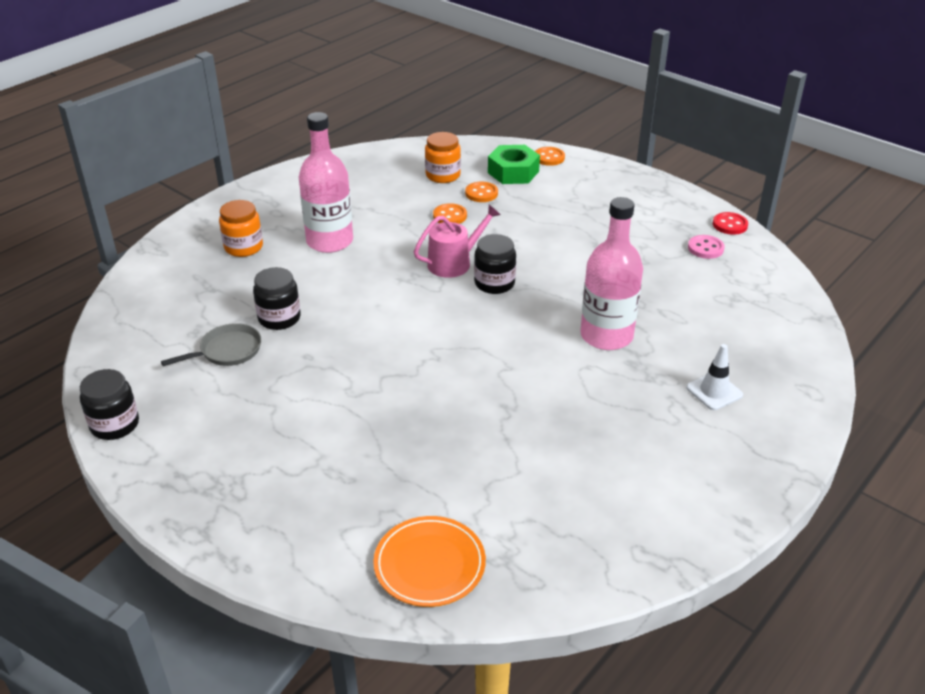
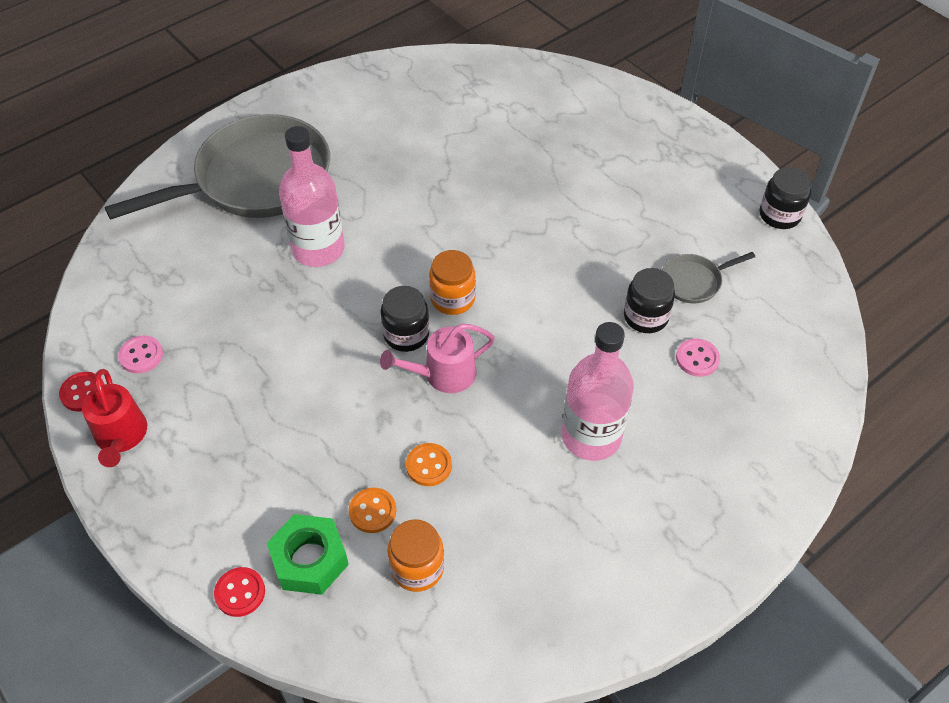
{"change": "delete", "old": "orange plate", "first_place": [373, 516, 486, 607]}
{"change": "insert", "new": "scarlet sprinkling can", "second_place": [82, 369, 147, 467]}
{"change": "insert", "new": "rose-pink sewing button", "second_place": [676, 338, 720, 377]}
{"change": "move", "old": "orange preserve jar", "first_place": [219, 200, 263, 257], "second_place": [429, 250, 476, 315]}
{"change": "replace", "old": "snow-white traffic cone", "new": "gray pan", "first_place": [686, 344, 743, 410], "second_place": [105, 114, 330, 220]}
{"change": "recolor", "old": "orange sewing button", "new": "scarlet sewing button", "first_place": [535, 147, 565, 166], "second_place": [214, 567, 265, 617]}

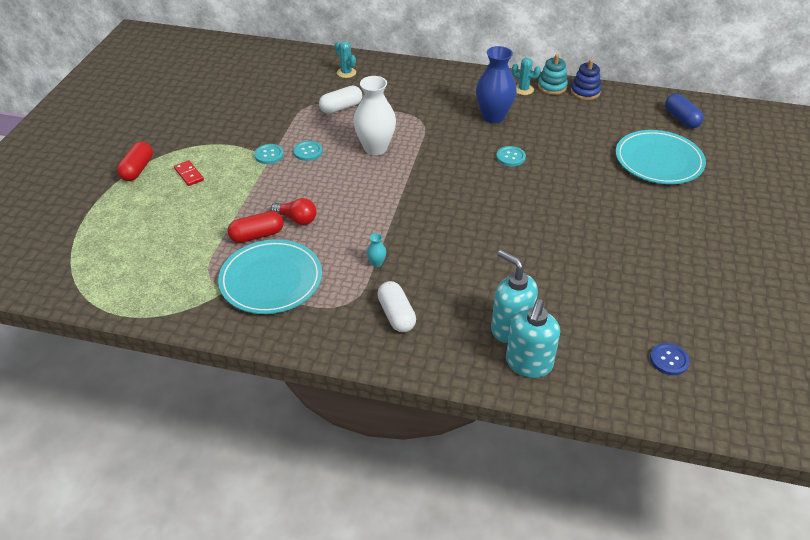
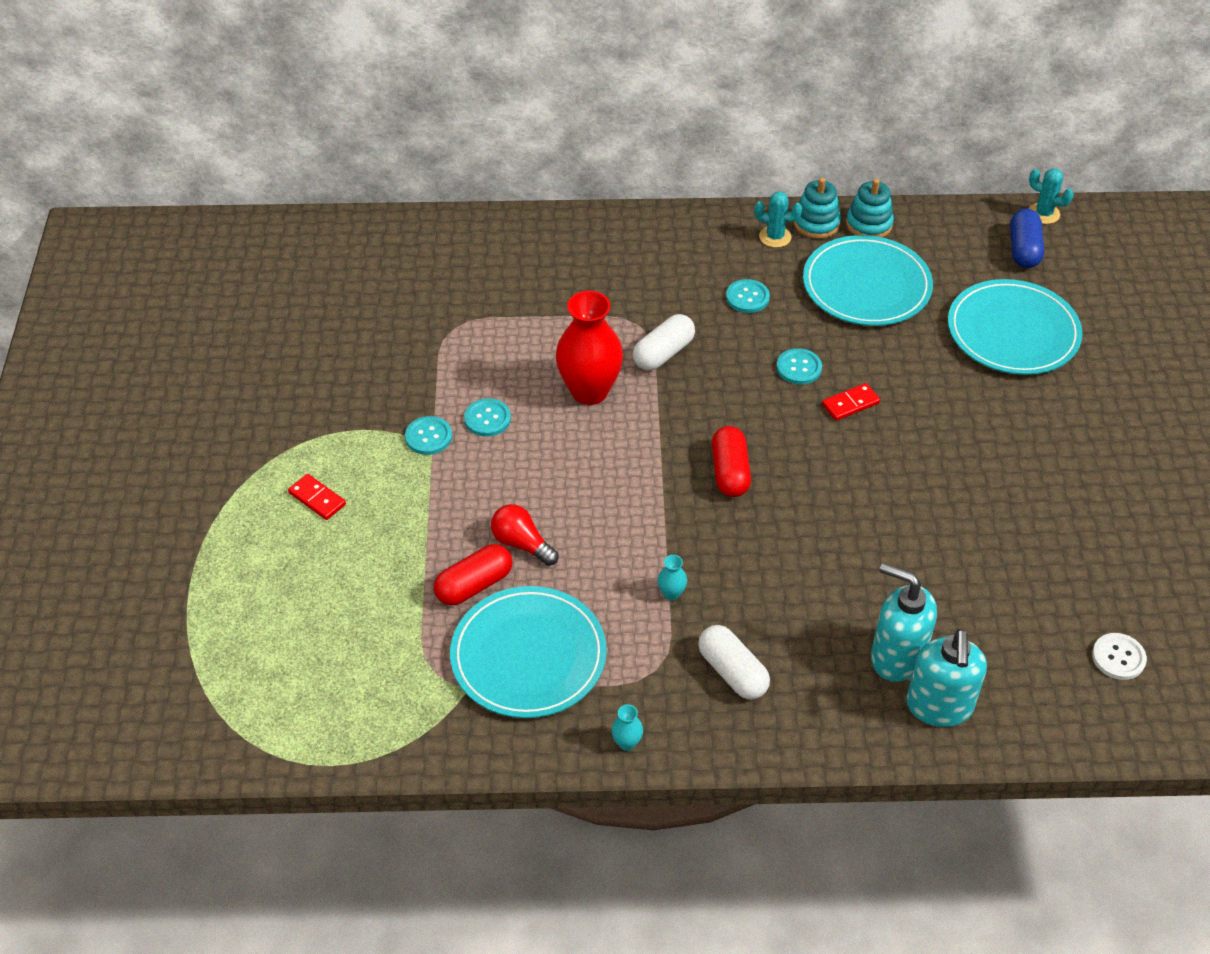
{"change": "insert", "new": "turquoise flower vase", "second_place": [611, 704, 643, 751]}
{"change": "insert", "new": "turquoise plate", "second_place": [803, 235, 933, 326]}
{"change": "insert", "new": "scarlet domino piece", "second_place": [822, 383, 880, 421]}
{"change": "move", "old": "scarlet pill shape", "first_place": [117, 142, 153, 181], "second_place": [712, 426, 751, 497]}
{"change": "move", "old": "snow-white pill shape", "first_place": [319, 86, 362, 114], "second_place": [633, 314, 695, 371]}
{"change": "move", "old": "turquoise prickly plant", "first_place": [335, 41, 356, 78], "second_place": [1029, 168, 1074, 224]}
{"change": "replace", "old": "blue flower vase", "new": "turquoise sewing button", "first_place": [476, 46, 517, 123], "second_place": [726, 279, 770, 313]}
{"change": "recolor", "old": "snow-white flower vase", "new": "scarlet flower vase", "first_place": [354, 76, 396, 155], "second_place": [556, 291, 623, 405]}
{"change": "recolor", "old": "blue ring stacker", "new": "turquoise ring stacker", "first_place": [571, 59, 601, 100], "second_place": [846, 179, 894, 237]}
{"change": "recolor", "old": "blue sewing button", "new": "snow-white sewing button", "first_place": [650, 343, 690, 375], "second_place": [1092, 633, 1147, 680]}
{"change": "rotate", "old": "scarlet light bulb", "first_place": [271, 198, 317, 225], "second_place": [491, 504, 558, 566], "degrees": -150}
{"change": "rotate", "old": "blue pill shape", "first_place": [665, 94, 704, 128], "second_place": [1010, 209, 1044, 268], "degrees": 45}

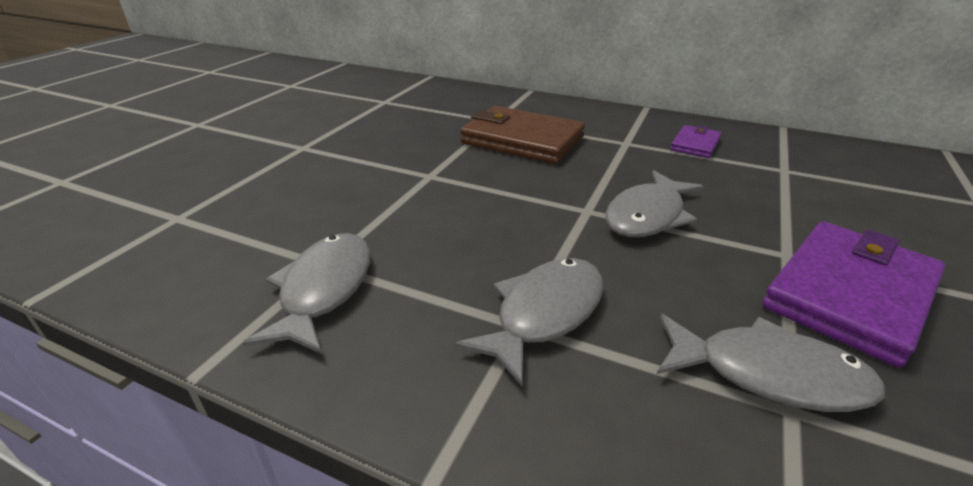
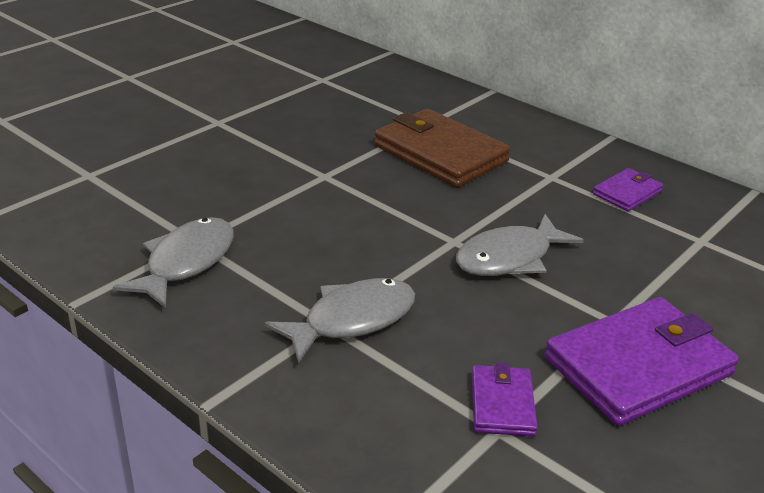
{"change": "replace", "old": "gray fish", "new": "violet wallet", "first_place": [657, 314, 885, 412], "second_place": [472, 363, 538, 436]}

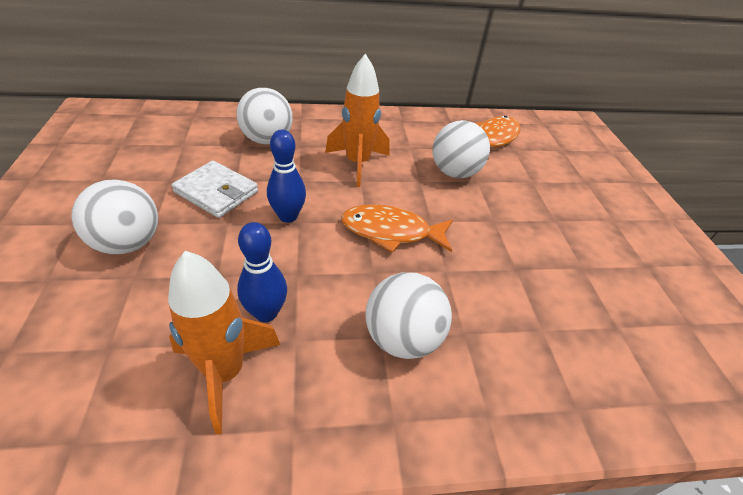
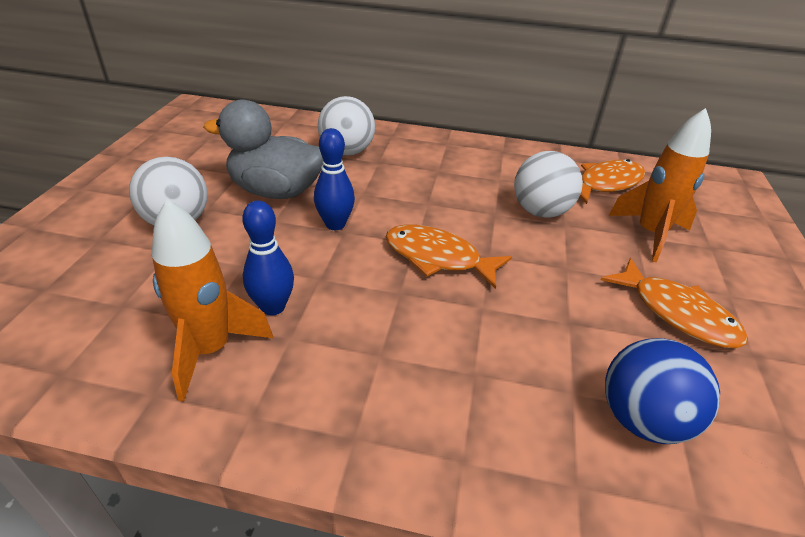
{"change": "delete", "old": "snow-white sphere", "first_place": [365, 272, 452, 359]}
{"change": "insert", "new": "orange fish", "second_place": [600, 258, 748, 348]}
{"change": "insert", "new": "blue sphere", "second_place": [605, 338, 720, 444]}
{"change": "move", "old": "orange toy rocket", "first_place": [325, 54, 390, 187], "second_place": [608, 108, 711, 262]}
{"change": "replace", "old": "snow-white wallet", "new": "gray duck", "first_place": [171, 160, 258, 218], "second_place": [203, 99, 323, 199]}

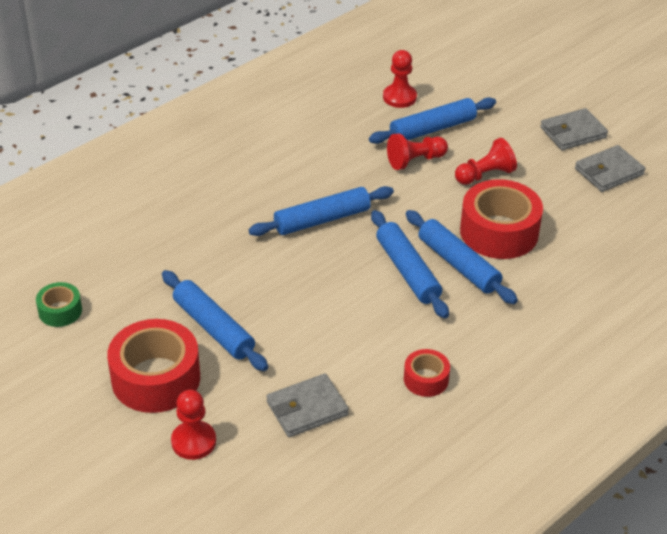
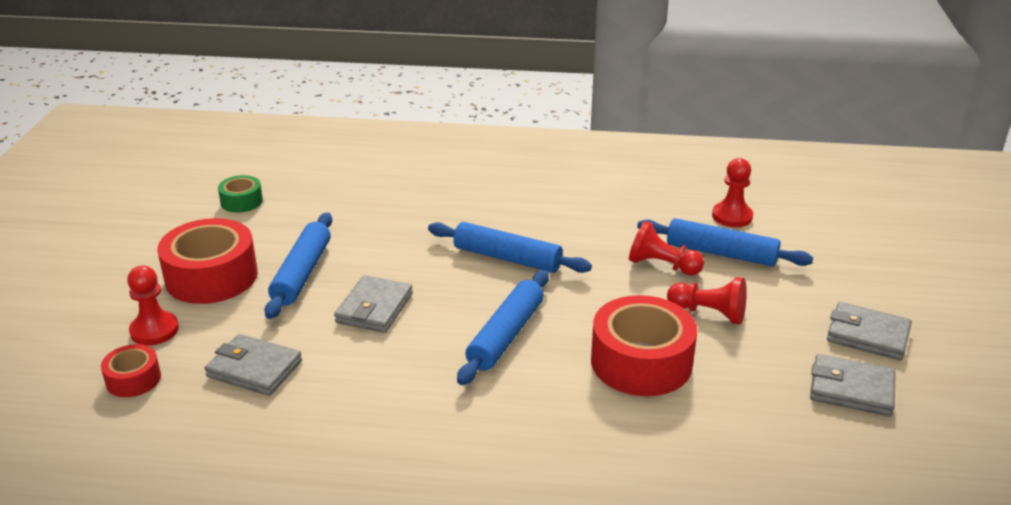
{"change": "delete", "old": "blue dough roller", "first_place": [406, 210, 518, 304]}
{"change": "insert", "new": "gray wallet", "second_place": [334, 275, 413, 333]}
{"change": "move", "old": "scarlet roll of tape", "first_place": [404, 349, 450, 397], "second_place": [101, 344, 161, 397]}

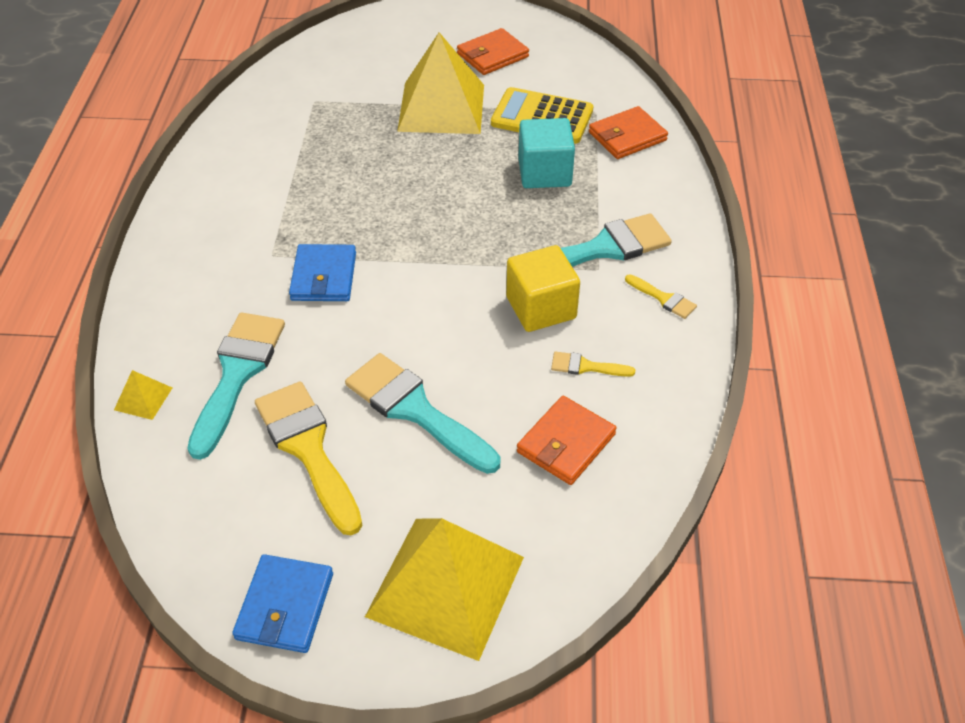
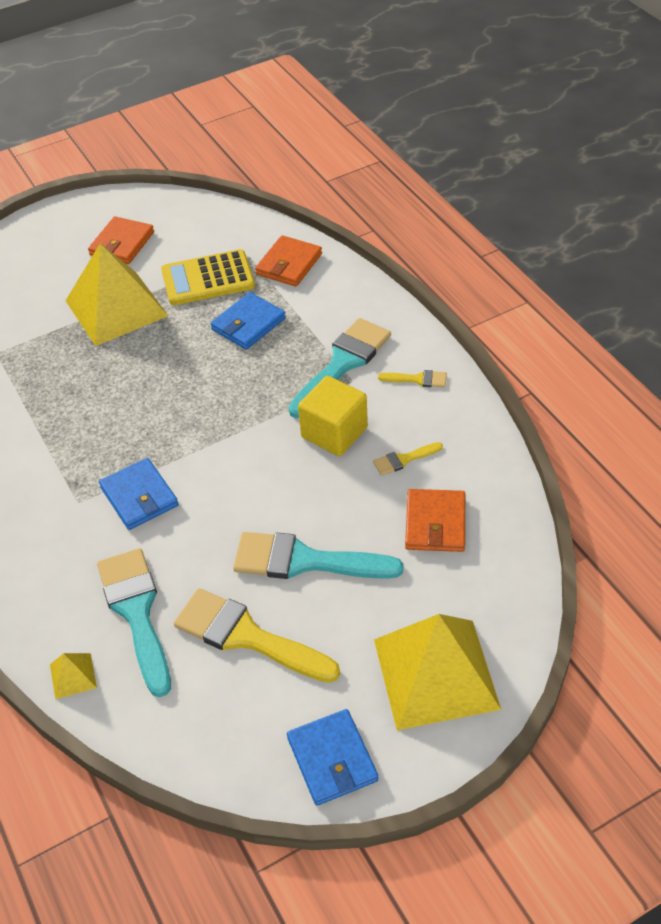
{"change": "replace", "old": "turquoise block", "new": "blue wallet", "first_place": [518, 118, 575, 188], "second_place": [210, 292, 286, 350]}

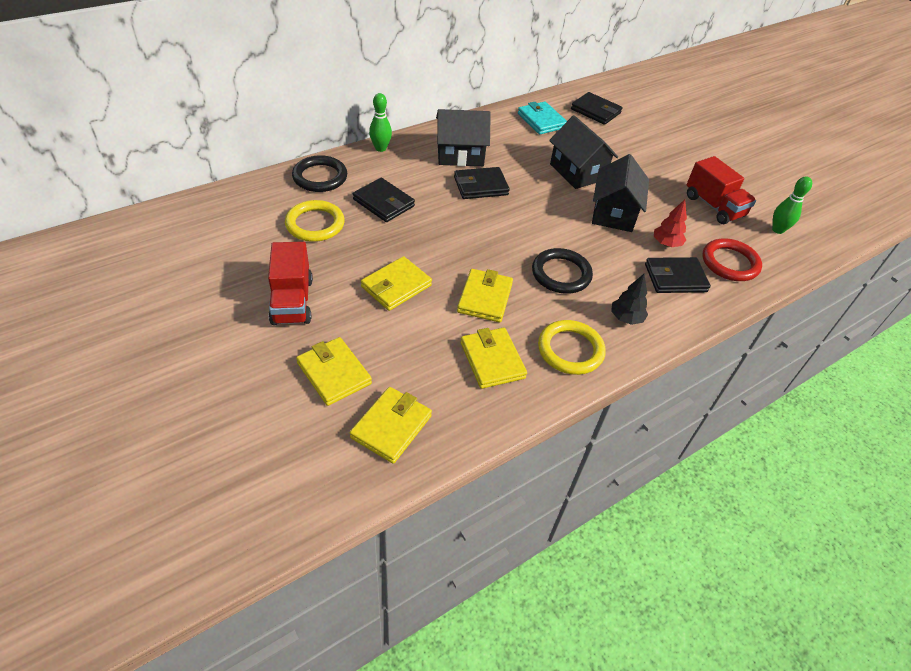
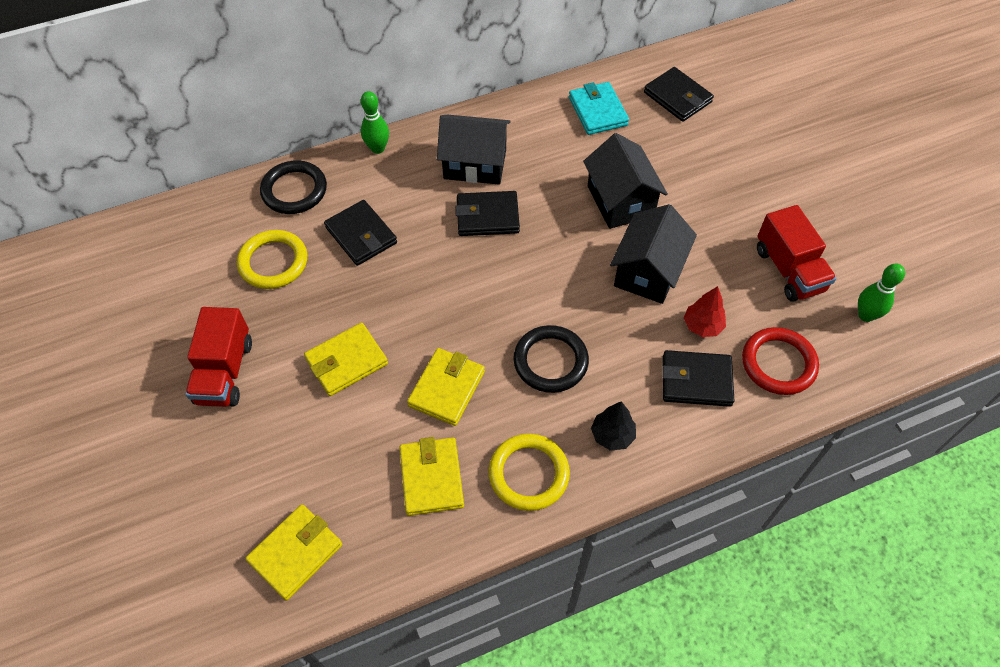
{"change": "delete", "old": "golden wallet", "first_place": [296, 337, 372, 406]}

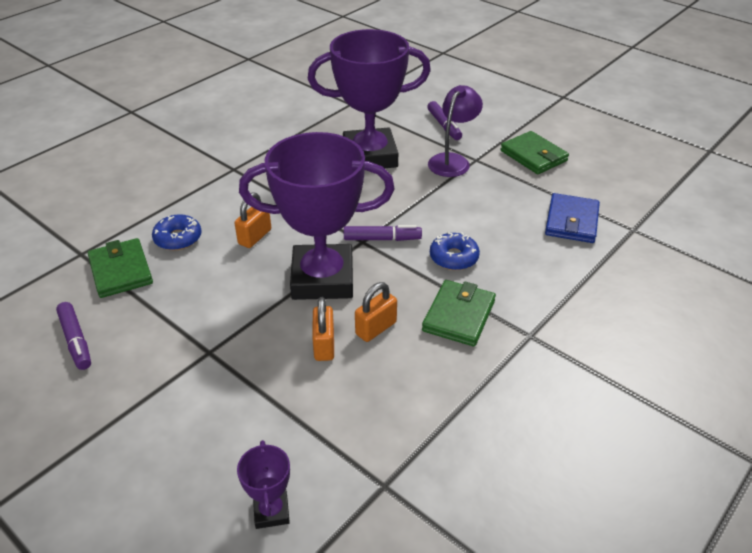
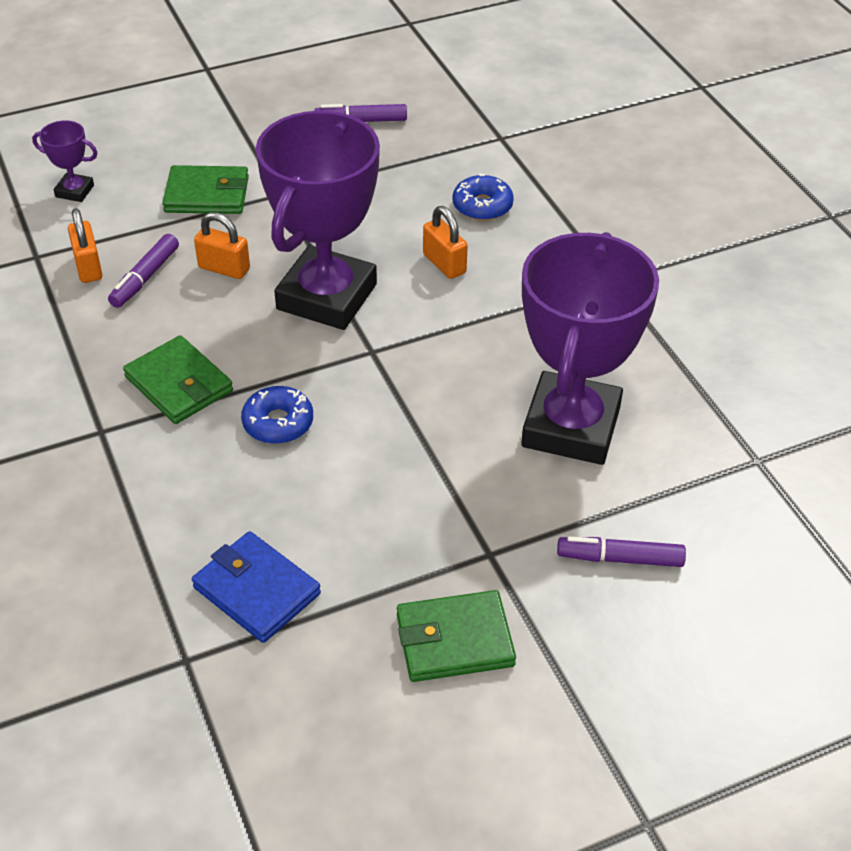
{"change": "delete", "old": "violet desk lamp", "first_place": [428, 85, 483, 177]}
{"change": "move", "old": "green wallet", "first_place": [88, 238, 153, 298], "second_place": [162, 165, 249, 214]}
{"change": "move", "old": "violet marker pen", "first_place": [344, 225, 422, 241], "second_place": [108, 234, 179, 308]}
{"change": "move", "old": "orange lock", "first_place": [355, 282, 397, 342], "second_place": [68, 208, 103, 283]}

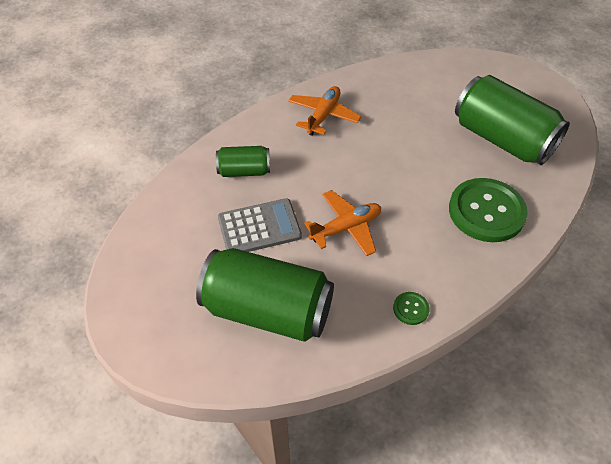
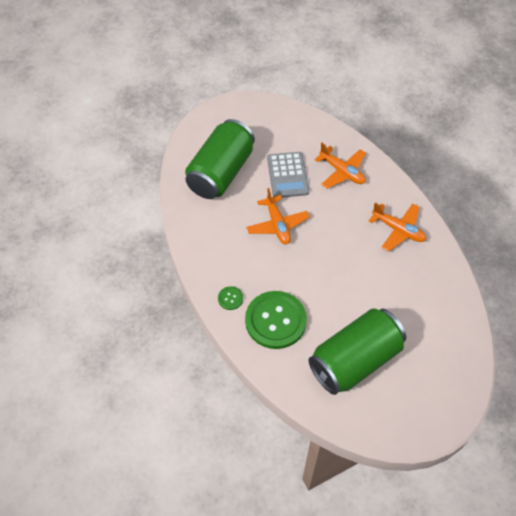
{"change": "move", "old": "green sewing button", "first_place": [393, 292, 429, 325], "second_place": [218, 286, 243, 310]}
{"change": "replace", "old": "green can", "new": "orange plane", "first_place": [216, 146, 270, 177], "second_place": [314, 143, 366, 189]}

